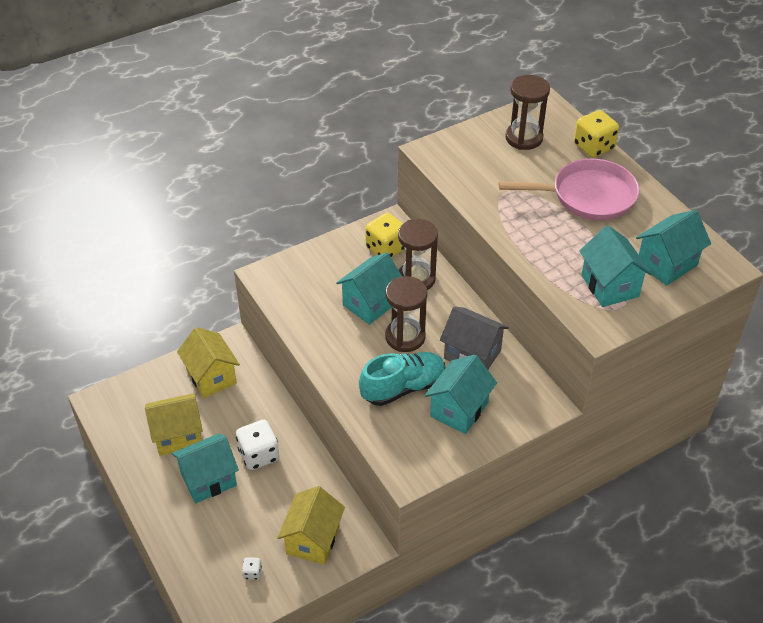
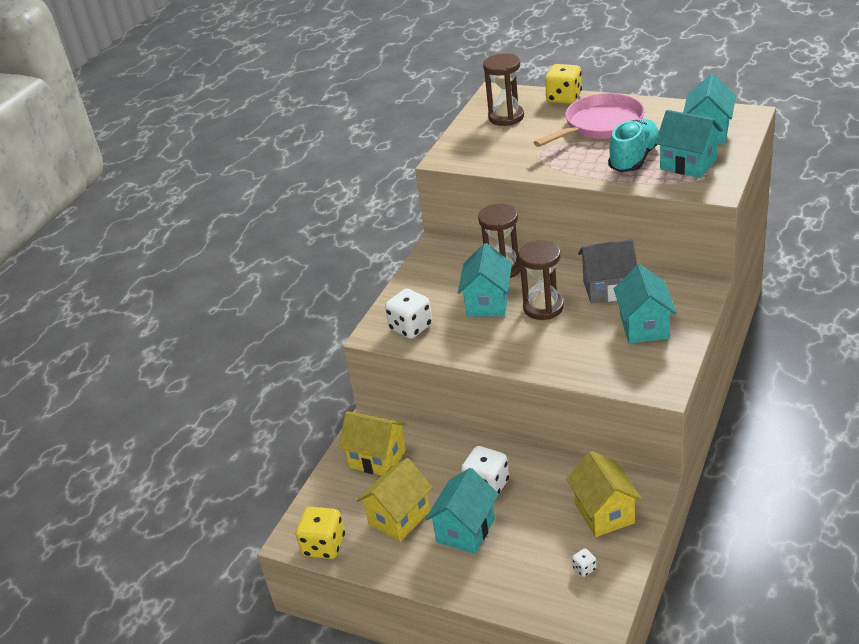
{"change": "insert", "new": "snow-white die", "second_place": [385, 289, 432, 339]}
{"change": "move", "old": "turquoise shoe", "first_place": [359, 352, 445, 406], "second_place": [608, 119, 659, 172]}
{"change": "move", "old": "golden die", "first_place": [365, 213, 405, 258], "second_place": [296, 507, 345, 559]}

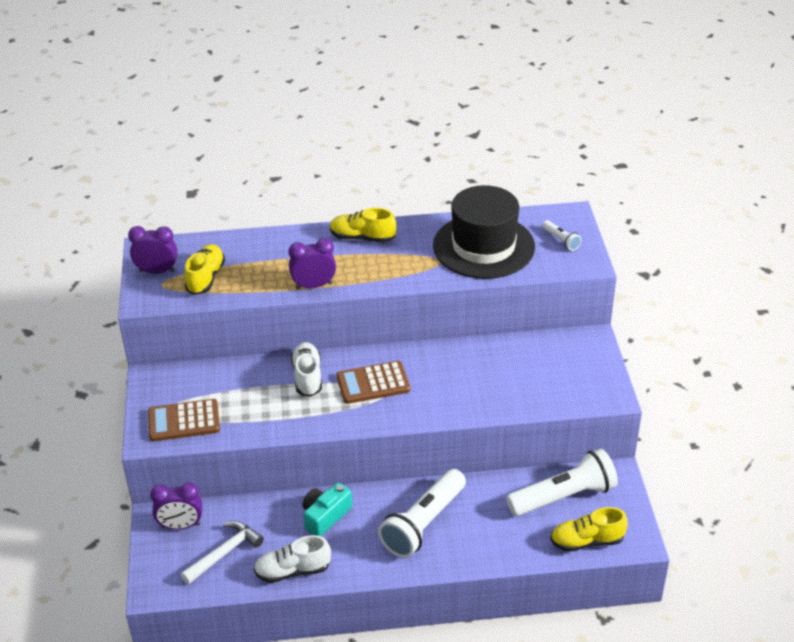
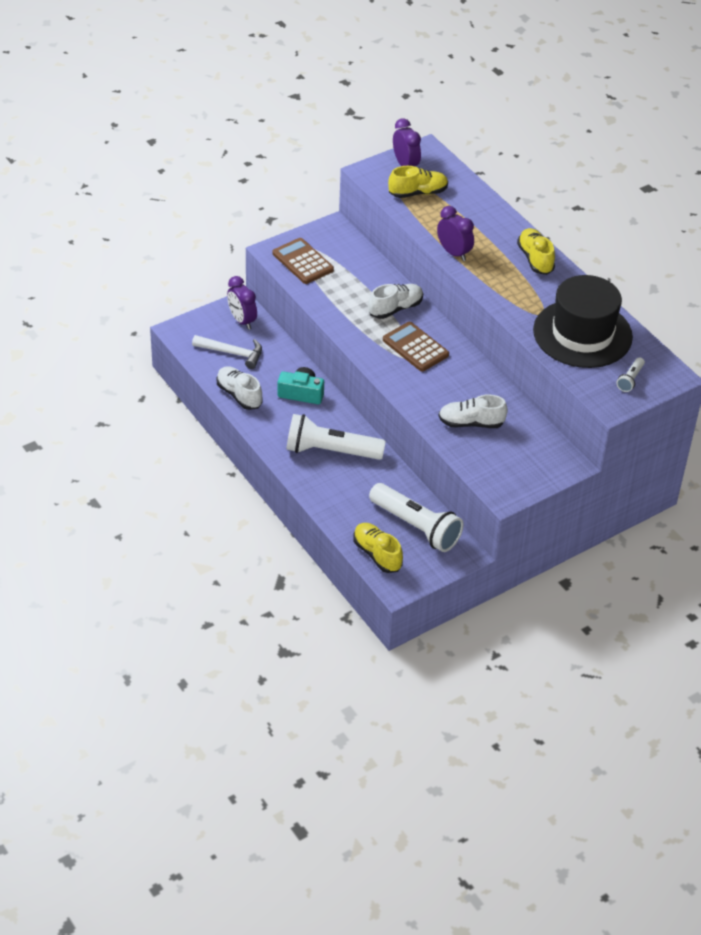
{"change": "insert", "new": "snow-white shoe", "second_place": [438, 394, 508, 428]}

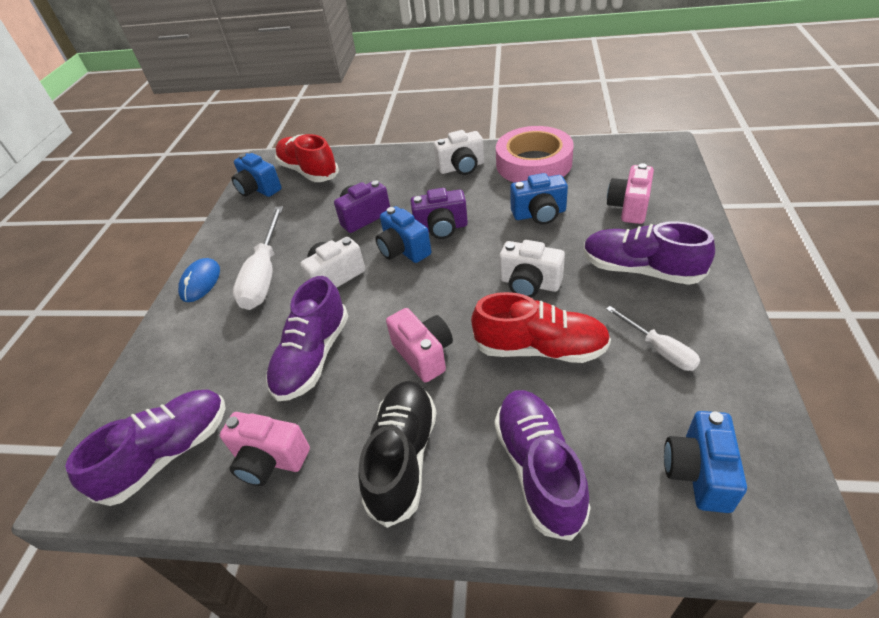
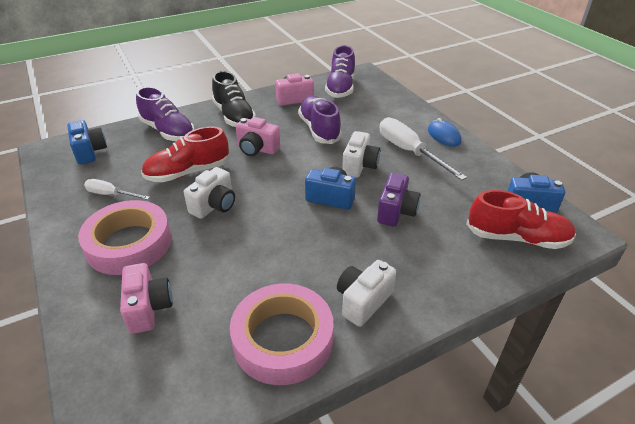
{"change": "delete", "old": "violet camera", "first_place": [410, 188, 468, 239]}
{"change": "delete", "old": "blue camera", "first_place": [510, 173, 568, 225]}
{"change": "replace", "old": "violet shoe", "new": "rose-pink roll of tape", "first_place": [583, 221, 715, 285], "second_place": [78, 200, 172, 275]}
{"change": "rotate", "old": "snow-white camera", "first_place": [499, 240, 565, 298], "second_place": [184, 167, 235, 219], "degrees": 135}

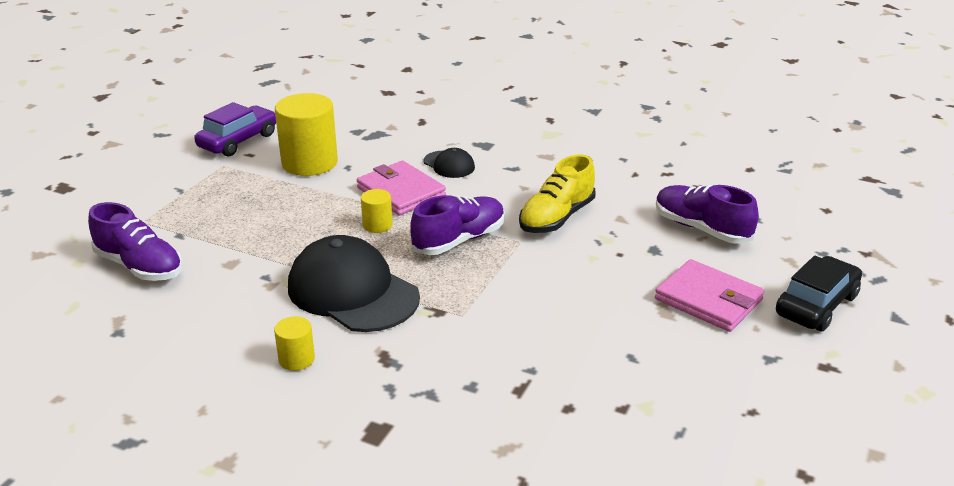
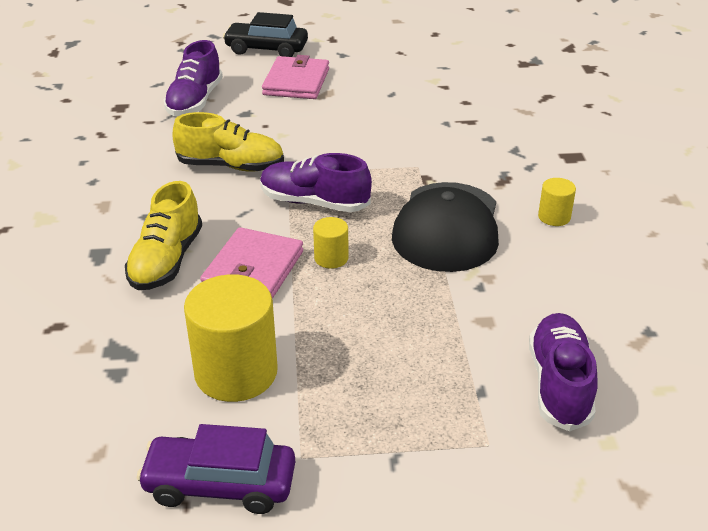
{"change": "replace", "old": "jet-black baseball cap", "new": "golden shoe", "first_place": [423, 148, 475, 178], "second_place": [125, 181, 202, 290]}

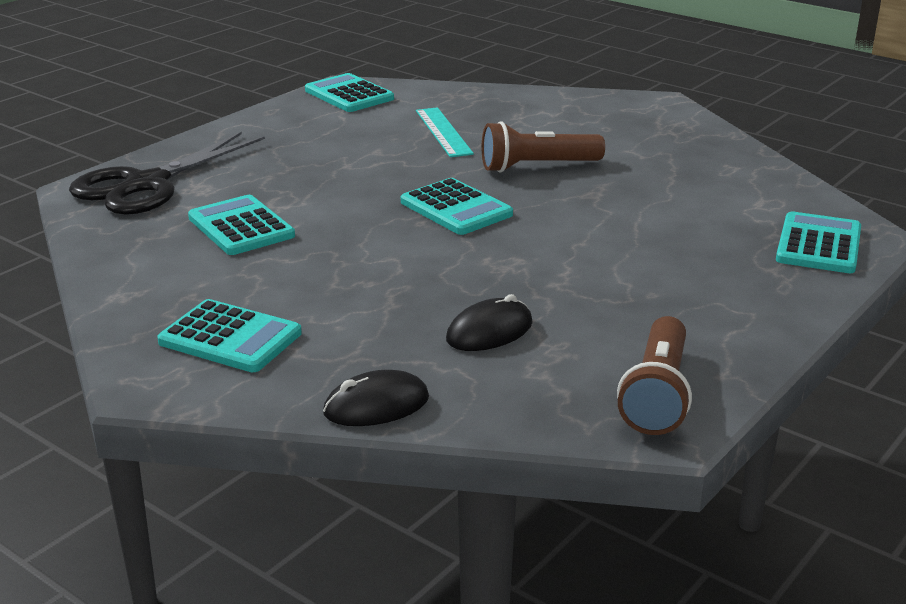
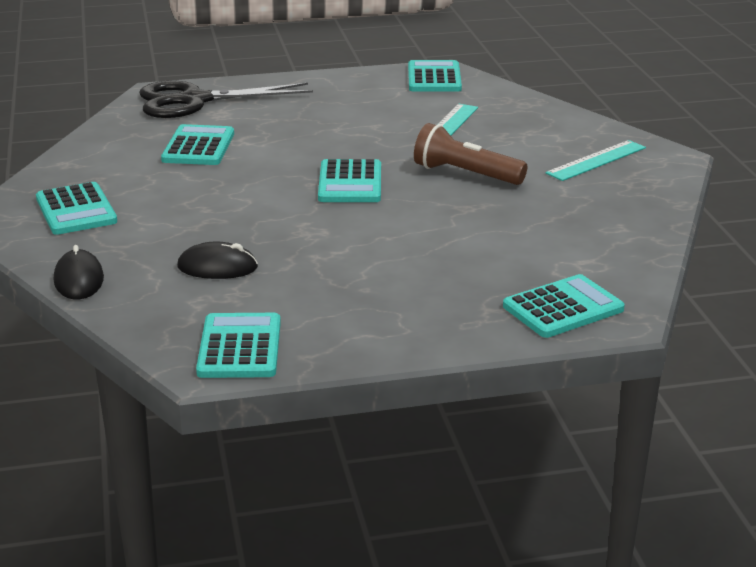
{"change": "insert", "new": "turquoise measuring stick", "second_place": [546, 140, 646, 181]}
{"change": "replace", "old": "russet pocket torch", "new": "turquoise adding machine", "first_place": [617, 316, 692, 435], "second_place": [196, 313, 281, 378]}
{"change": "rotate", "old": "jet-black PC mouse", "first_place": [323, 370, 429, 426], "second_place": [54, 245, 104, 299], "degrees": 60}

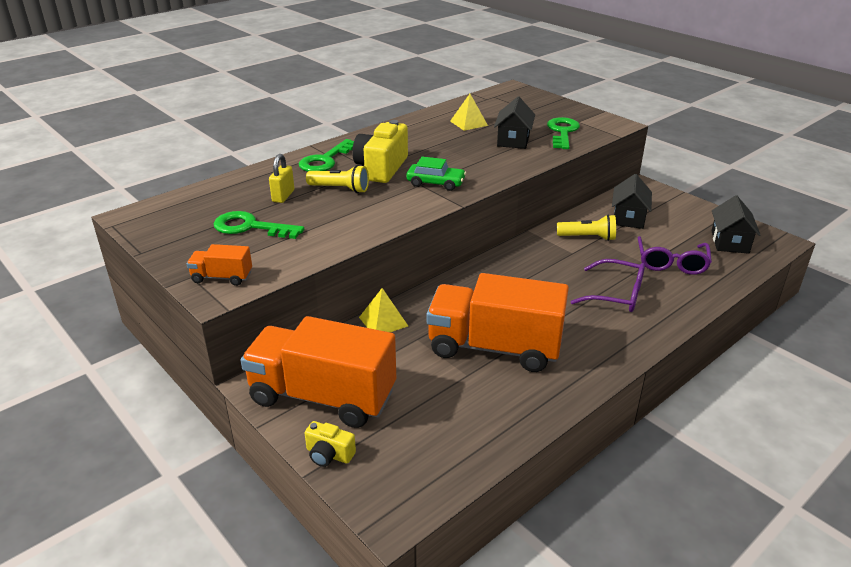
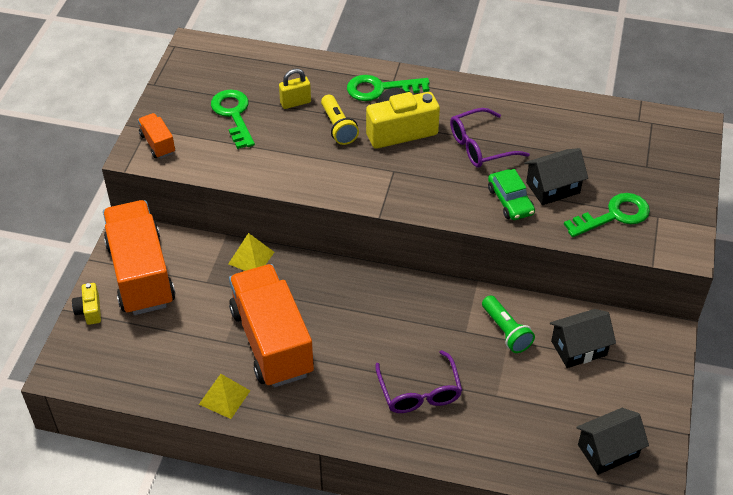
{"change": "move", "old": "green automobile", "first_place": [406, 157, 466, 191], "second_place": [488, 169, 535, 220]}
{"change": "move", "old": "golden pyramid", "first_place": [450, 94, 488, 131], "second_place": [199, 374, 250, 419]}
{"change": "move", "old": "violet spectacles", "first_place": [638, 236, 712, 275], "second_place": [450, 108, 530, 168]}
{"change": "recolor", "old": "golden pocket torch", "new": "green pocket torch", "first_place": [557, 214, 616, 241], "second_place": [482, 295, 535, 353]}

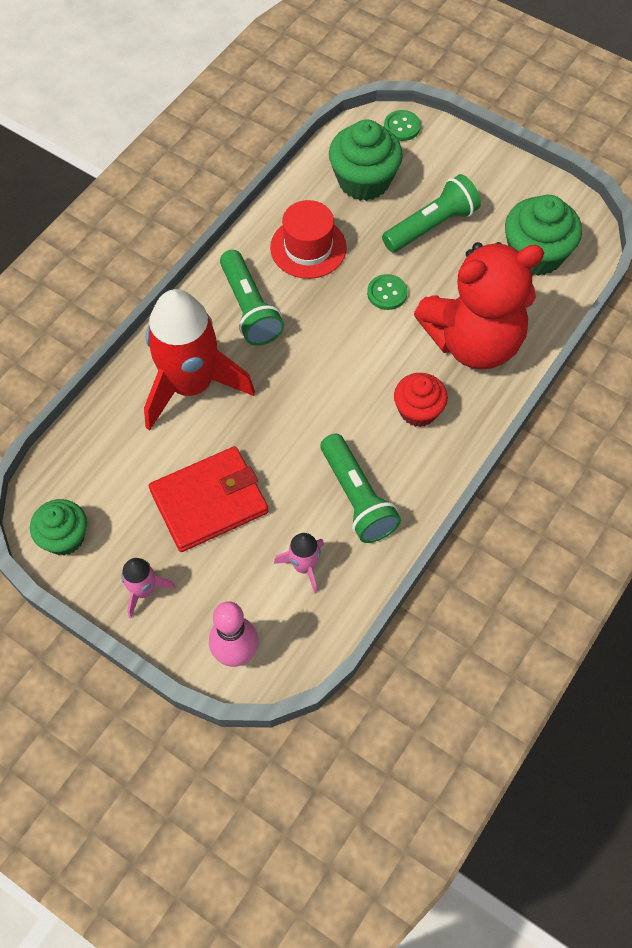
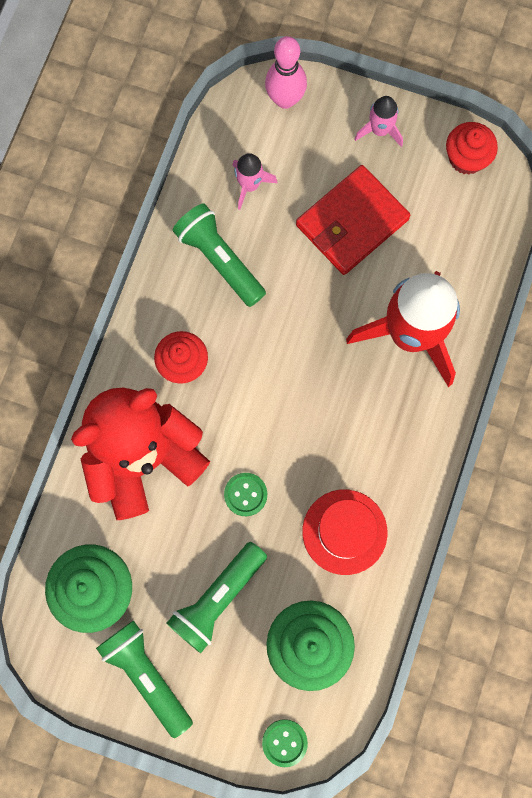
{"change": "move", "old": "green pocket torch", "first_place": [220, 250, 284, 346], "second_place": [96, 620, 193, 738]}
{"change": "recolor", "old": "green fairy cake", "new": "scarlet fairy cake", "first_place": [30, 499, 87, 555], "second_place": [446, 122, 498, 175]}

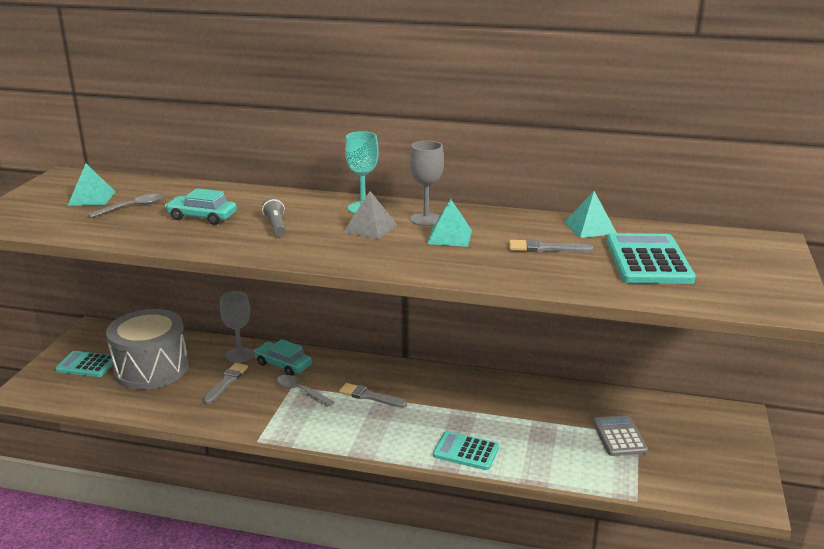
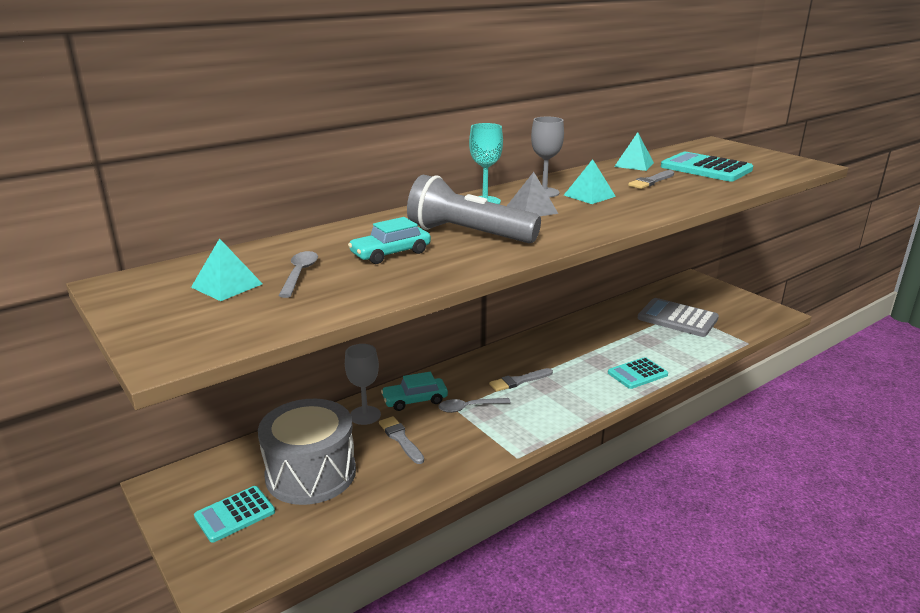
{"change": "resize", "old": "gray pocket torch", "first_place": [262, 198, 286, 236], "second_place": [407, 175, 541, 243], "factor": 2.26}
{"change": "resize", "old": "gray adding machine", "first_place": [593, 415, 648, 456], "second_place": [638, 298, 719, 337], "factor": 1.55}

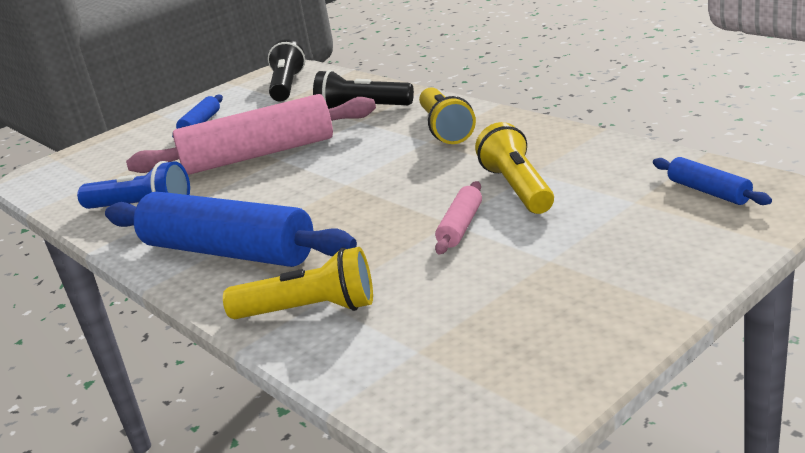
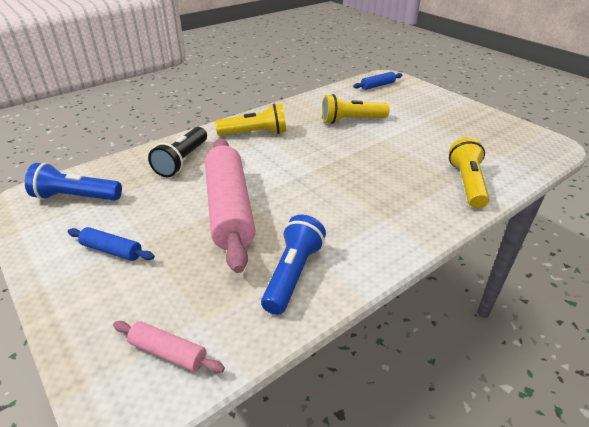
{"change": "delete", "old": "blue dough roller", "first_place": [105, 191, 357, 267]}
{"change": "move", "old": "rose-pink dough roller", "first_place": [435, 181, 482, 254], "second_place": [113, 321, 225, 373]}
{"change": "recolor", "old": "jet-black pocket torch", "new": "blue pocket torch", "first_place": [268, 39, 305, 101], "second_place": [25, 163, 122, 200]}

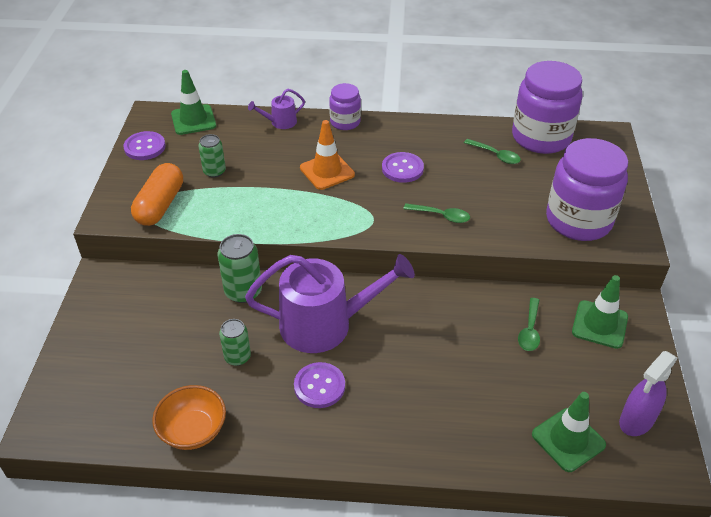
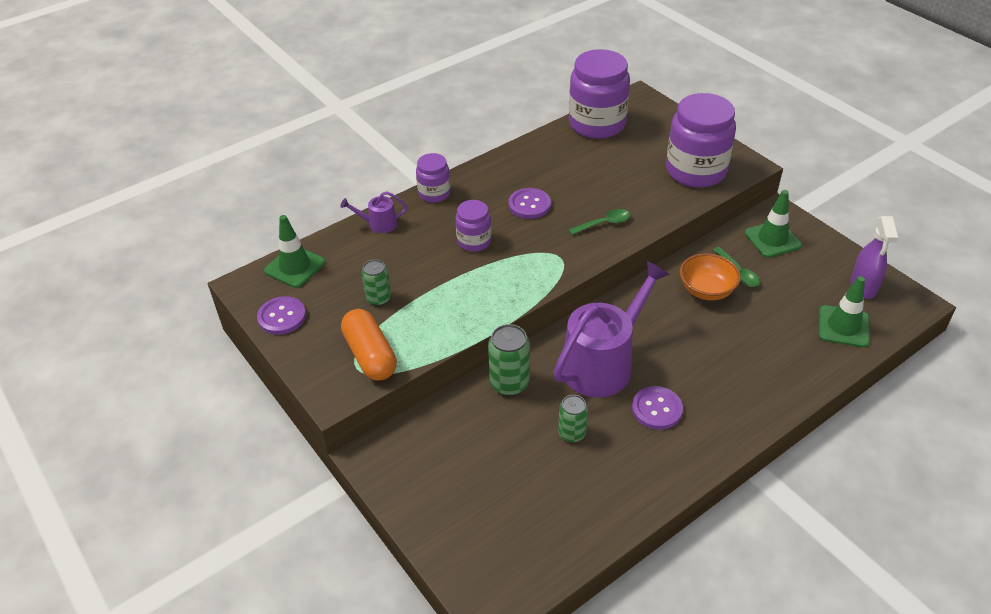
{"change": "delete", "old": "green tablespoon", "first_place": [464, 139, 521, 164]}
{"change": "move", "old": "orange bowl", "first_place": [152, 385, 226, 450], "second_place": [680, 253, 741, 300]}
{"change": "replace", "old": "orange traffic cone", "new": "violet preserve jar", "first_place": [300, 120, 355, 190], "second_place": [455, 200, 491, 252]}
{"change": "rotate", "old": "violet sprinkling can", "first_place": [248, 89, 305, 129], "second_place": [340, 191, 407, 233], "degrees": 60}

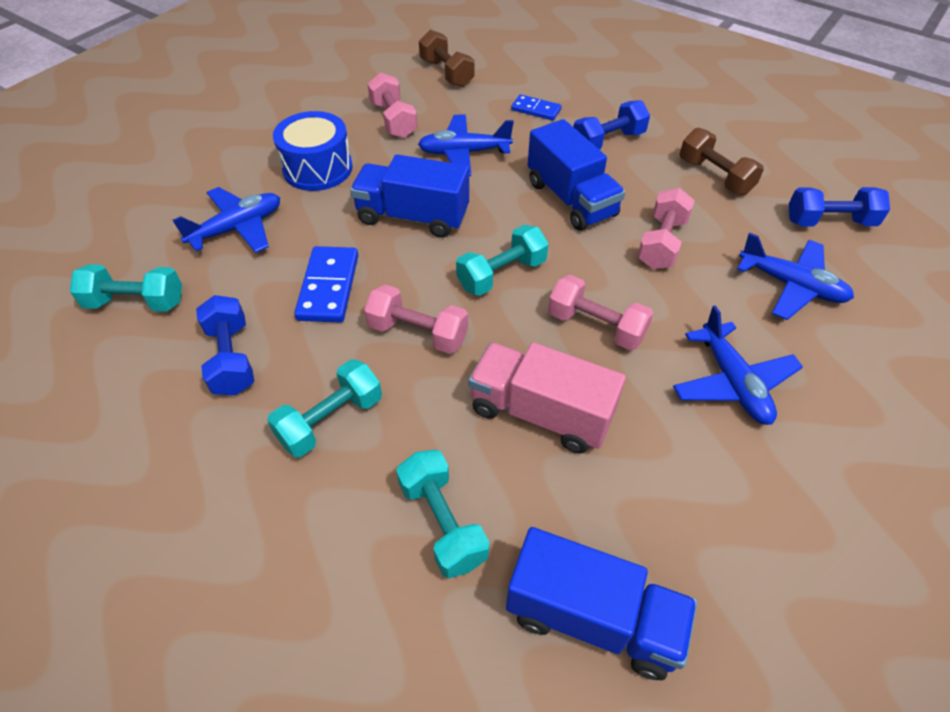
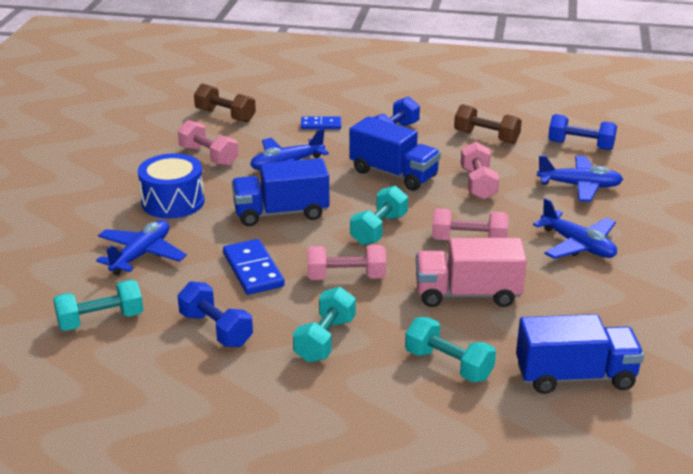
{"change": "rotate", "old": "blue dumbbell", "first_place": [789, 187, 890, 226], "second_place": [548, 114, 617, 150], "degrees": 45}

